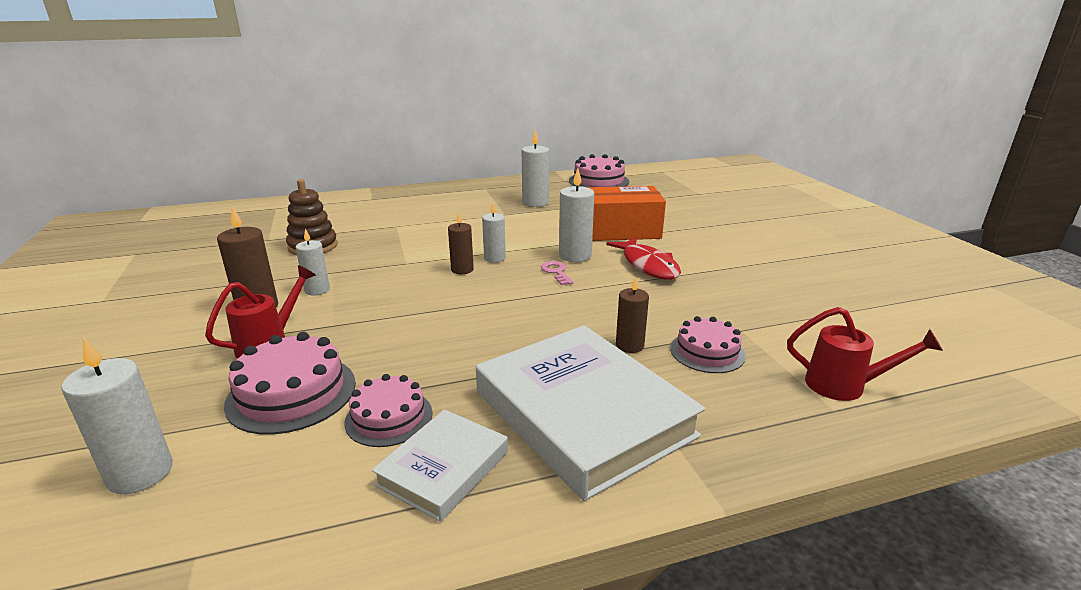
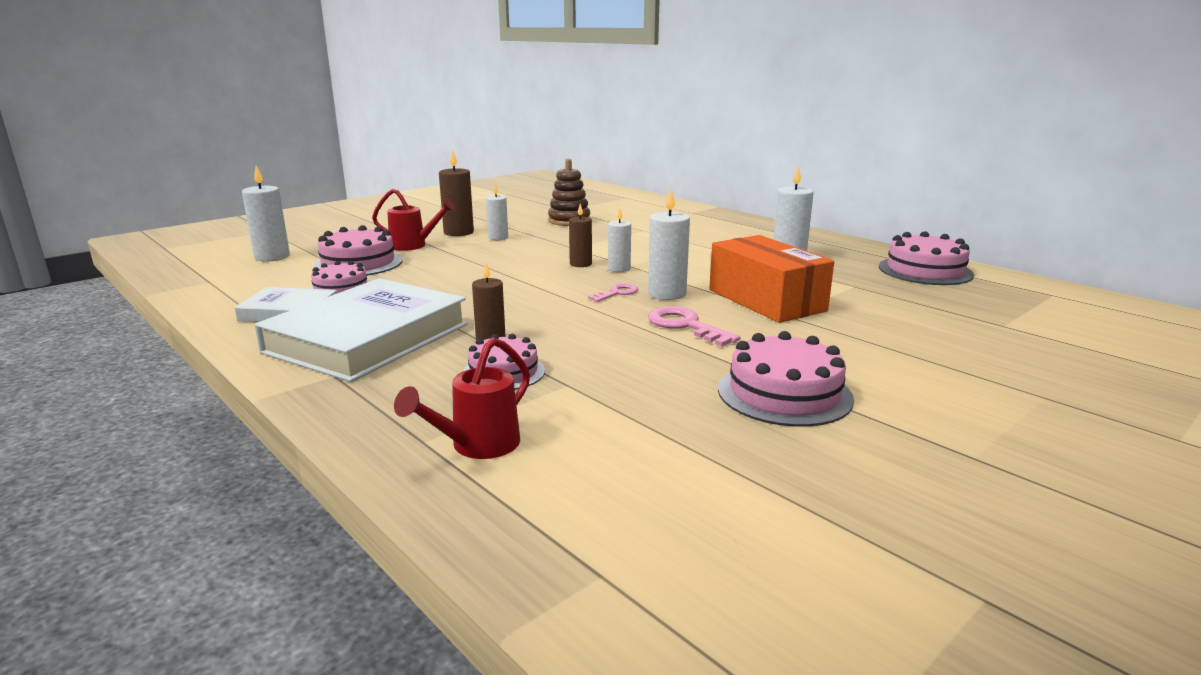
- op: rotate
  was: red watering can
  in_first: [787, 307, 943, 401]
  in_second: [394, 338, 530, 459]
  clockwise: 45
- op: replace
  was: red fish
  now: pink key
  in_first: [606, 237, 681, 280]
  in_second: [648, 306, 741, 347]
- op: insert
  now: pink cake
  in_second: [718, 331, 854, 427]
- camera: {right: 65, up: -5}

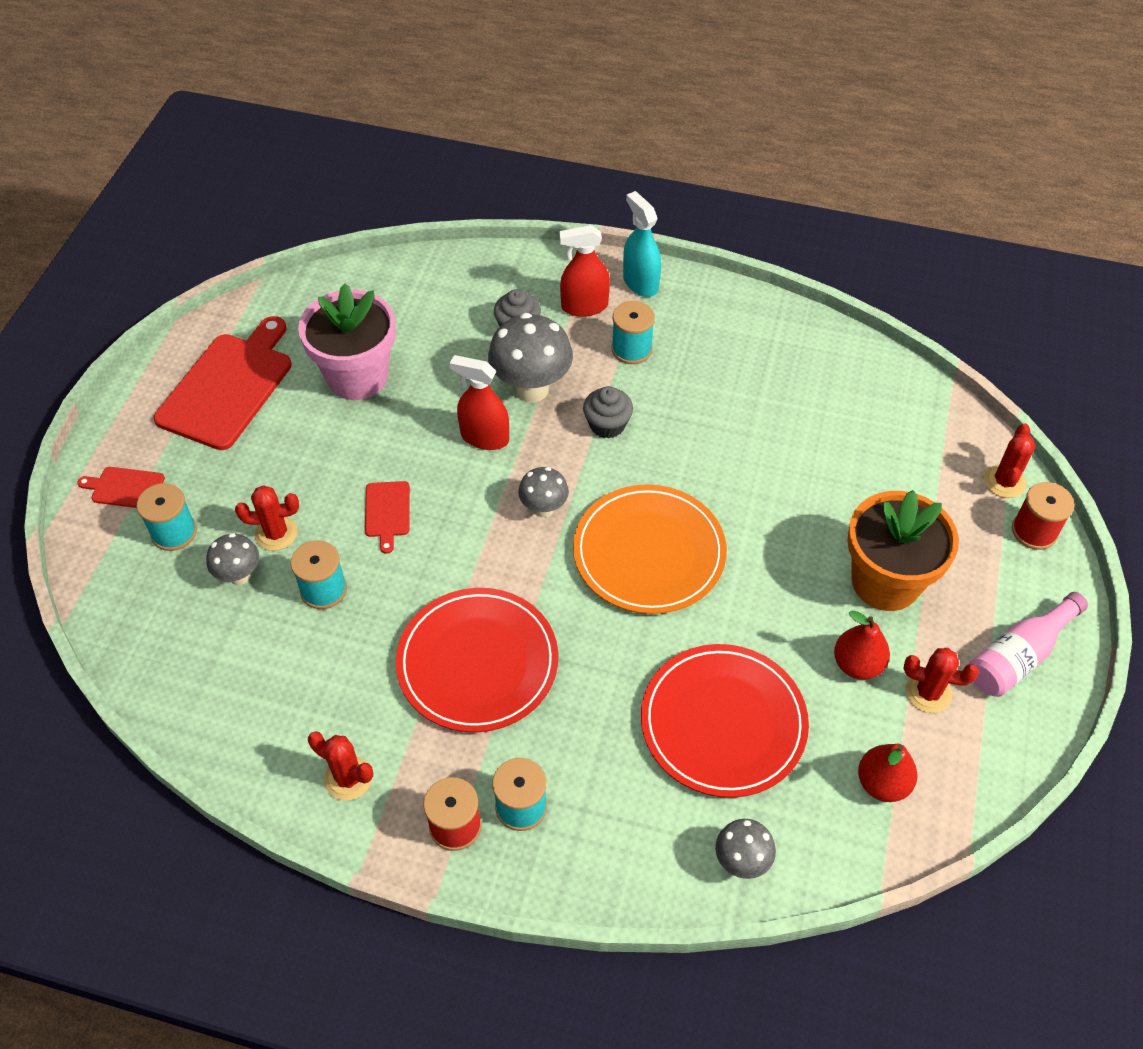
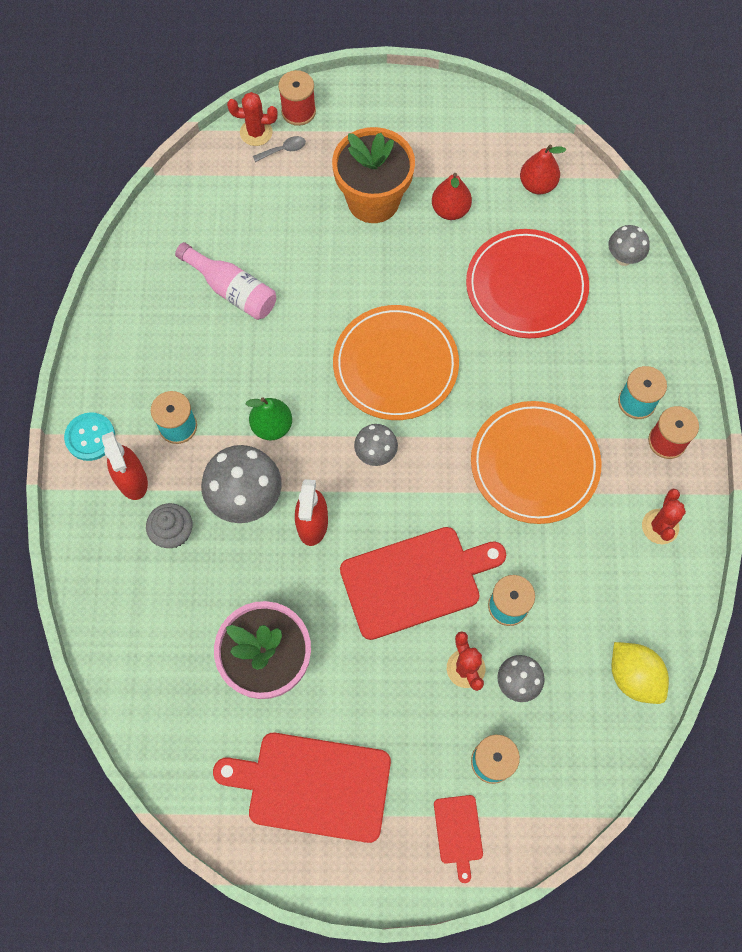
- op: replace
  was: turquoise spray bottle
  now: turquoise button
  in_first: [623, 191, 661, 297]
  in_second: [64, 412, 115, 461]
- op: move
  was: pink bottle
  in_first: [969, 592, 1088, 697]
  in_second: [175, 242, 276, 320]
- op: replace
  was: grey cupcake
  now: green pear
  in_first: [583, 386, 633, 439]
  in_second: [245, 397, 292, 441]
- op: insert
  now: grey spoon
  in_second: [253, 136, 306, 162]
- op: resize
  was: red cutting board
  in_first: [365, 481, 410, 554]
  in_second: [340, 527, 506, 640]
  ratio: 2.15
- op: recolor
  was: red plate
  now: orange plate
  in_first: [396, 588, 558, 732]
  in_second: [471, 401, 601, 524]
- op: insert
  now: yellow lemon
  in_second: [611, 642, 669, 704]
- op: delete
  was: red cactus
  in_first: [903, 648, 979, 713]
- camera: {right: -105, up: 15}

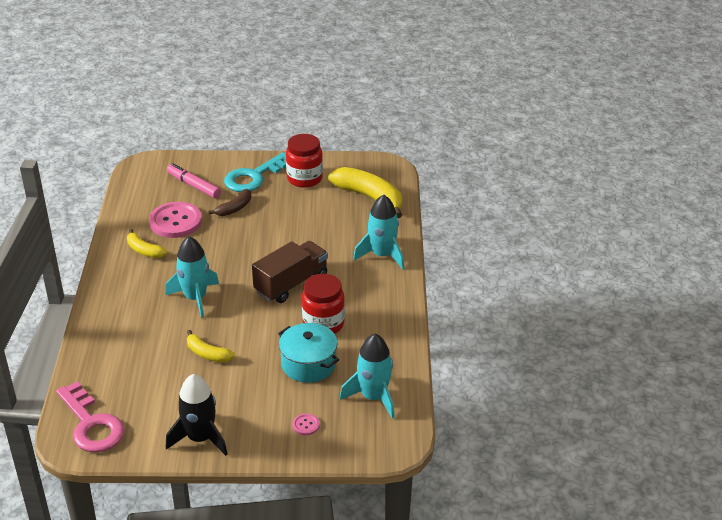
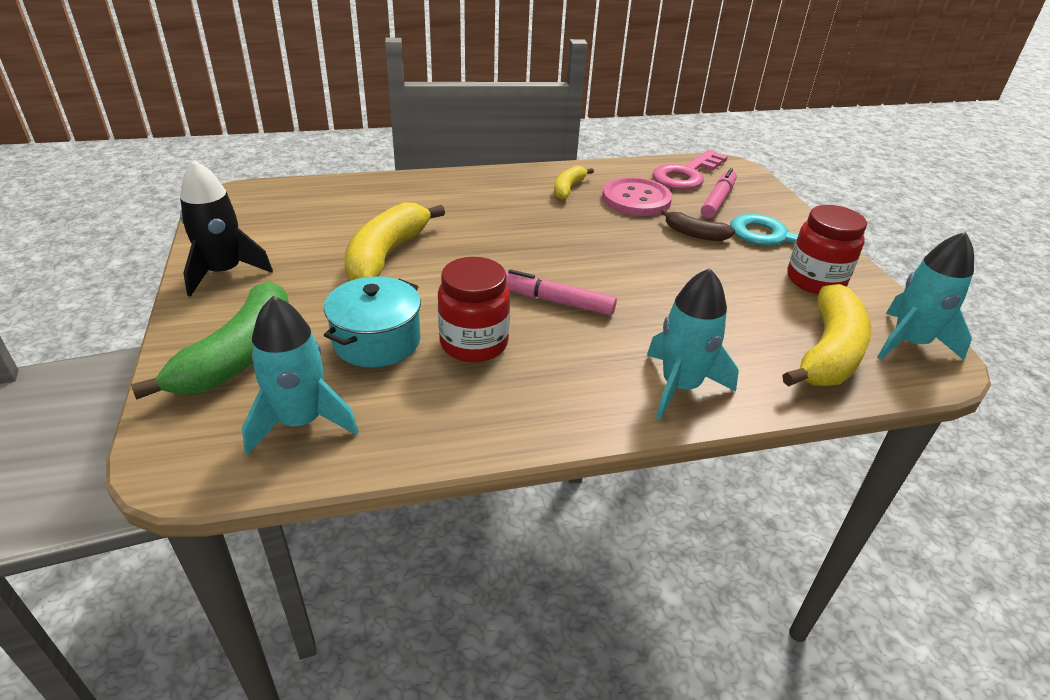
- op: replace
  was: pink button
  now: green banana
  in_first: [292, 413, 320, 436]
  in_second: [131, 281, 289, 399]
- op: resize
  was: yellow banana
  in_first: [187, 330, 235, 362]
  in_second: [344, 202, 445, 280]
  ratio: 1.85
- op: replace
  was: brown truck
  now: pink marker
  in_first: [252, 241, 328, 303]
  in_second: [506, 269, 617, 315]
- op: move
  was: pink key
  in_first: [56, 381, 125, 452]
  in_second: [652, 150, 728, 190]
- op: move
  was: turquoise rocket
  in_first: [166, 236, 219, 318]
  in_second: [877, 231, 974, 360]
- camera: {right: 75, up: 0}

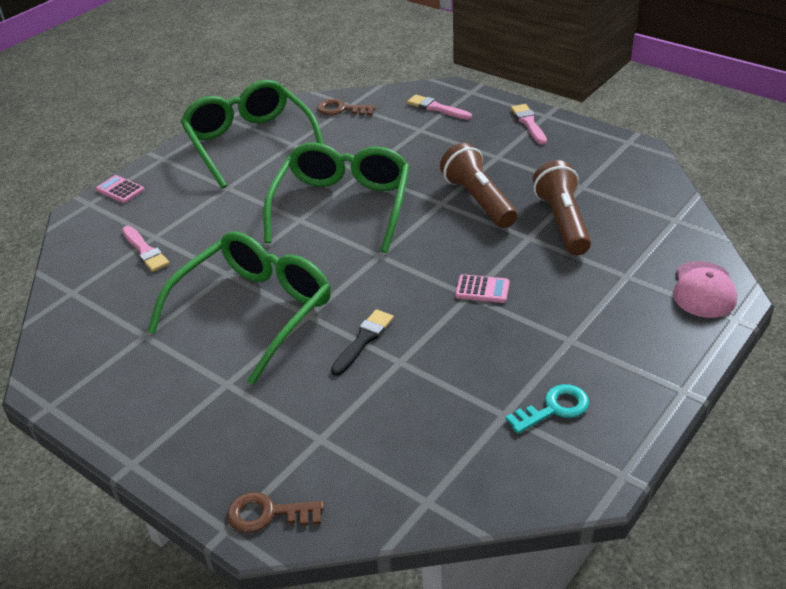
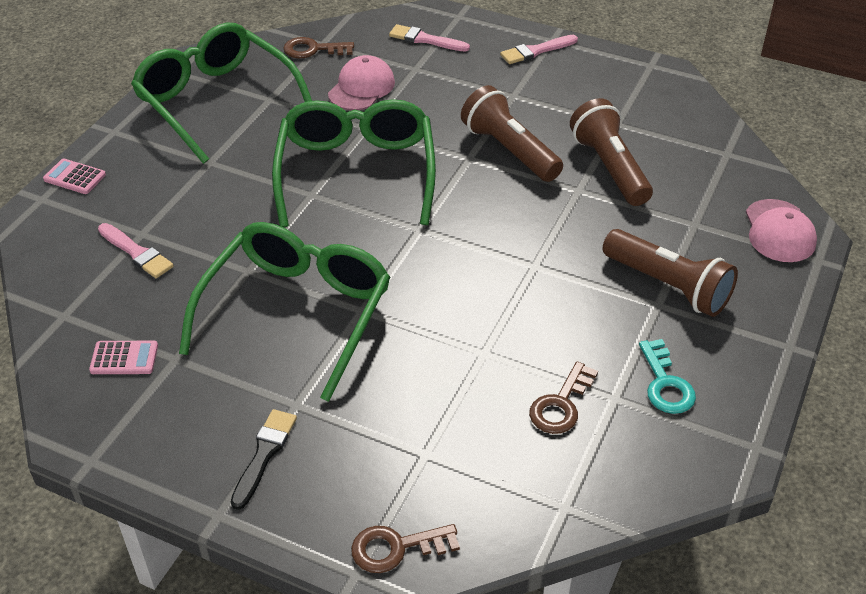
- op: move
  was: pink calculator
  in_first: [455, 274, 510, 303]
  in_second: [89, 341, 158, 374]
- op: move
  was: black brush
  in_first: [331, 309, 394, 376]
  in_second: [231, 409, 297, 510]
- op: insert
  now: pink cap
  in_second: [328, 55, 395, 110]
- op: rotate
  was: pink brush
  in_first: [511, 104, 547, 145]
  in_second: [500, 35, 578, 64]
  clockwise: -90
- op: insert
  now: brown key
  in_second: [529, 361, 598, 434]
- op: insert
  now: brown flashlight
  in_second: [603, 229, 738, 317]
- op: rotate
  was: turquoise key
  in_first: [505, 384, 589, 434]
  in_second: [639, 339, 696, 414]
  clockwise: 120
- camera: {right: -15, up: 5}

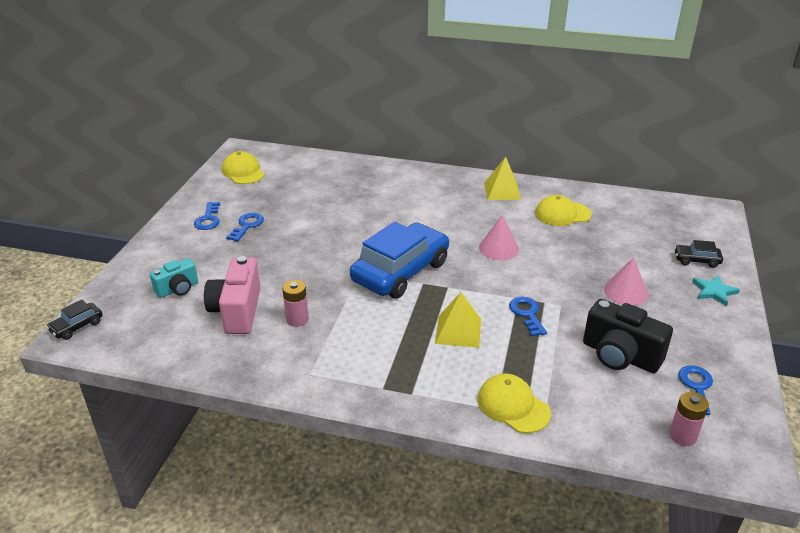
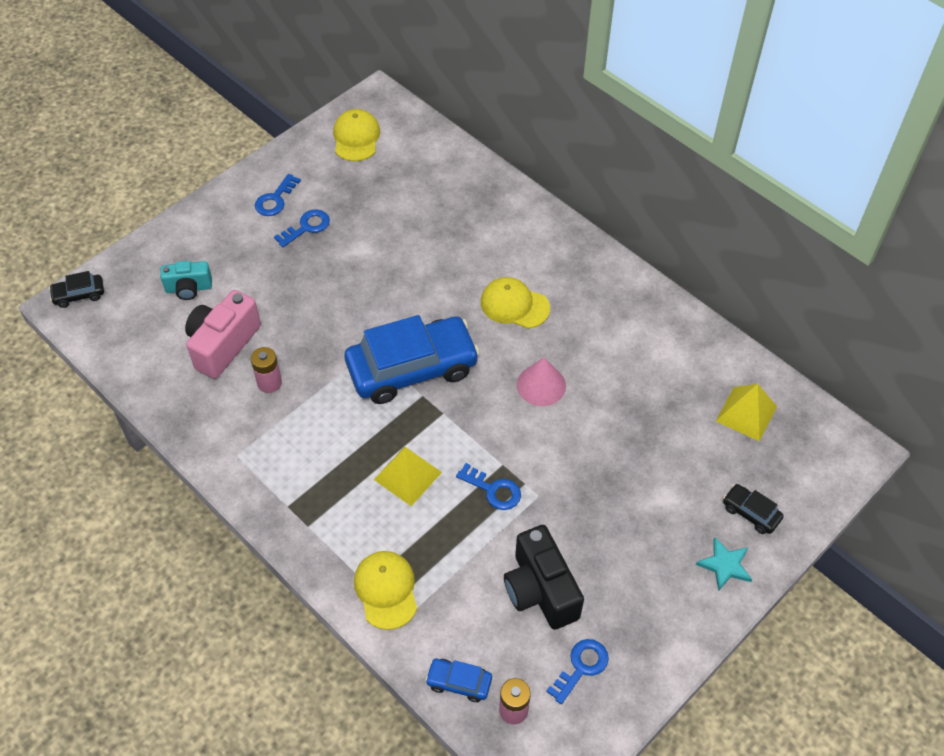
- op: insert
  now: blue car
  in_second: [425, 659, 492, 702]
- op: rotate
  was: blue key
  in_first: [509, 297, 547, 336]
  in_second: [456, 463, 521, 510]
  clockwise: 105
- op: move
  was: yellow cap
  in_first: [535, 195, 592, 226]
  in_second: [481, 277, 550, 329]
- op: move
  was: yellow pyramid
  in_first: [484, 157, 522, 200]
  in_second: [716, 384, 777, 441]
- op: delete
  was: pink cone
  in_first: [604, 257, 648, 306]
- camera: {right: 30, up: 20}

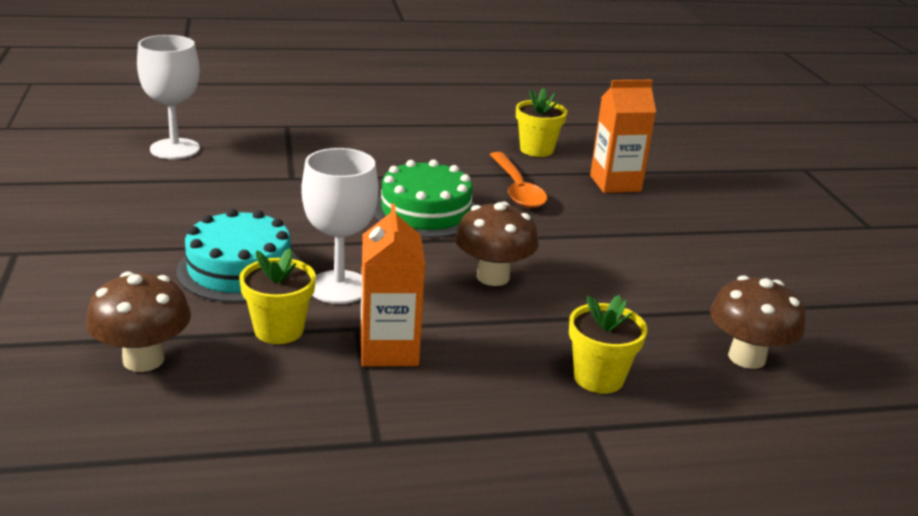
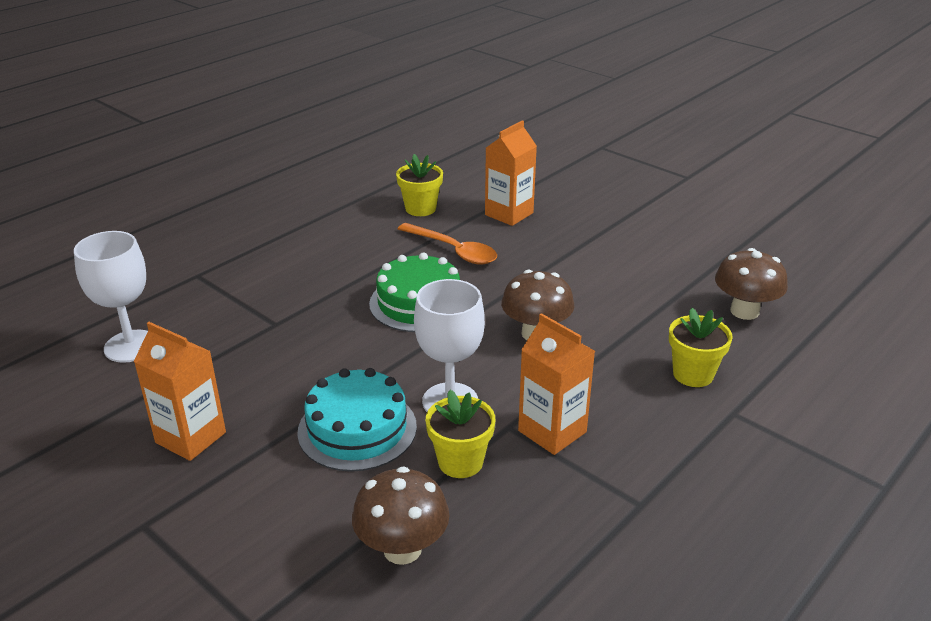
- op: insert
  now: orange carton
  in_second: [134, 322, 226, 461]
- camera: {right: -35, up: 5}

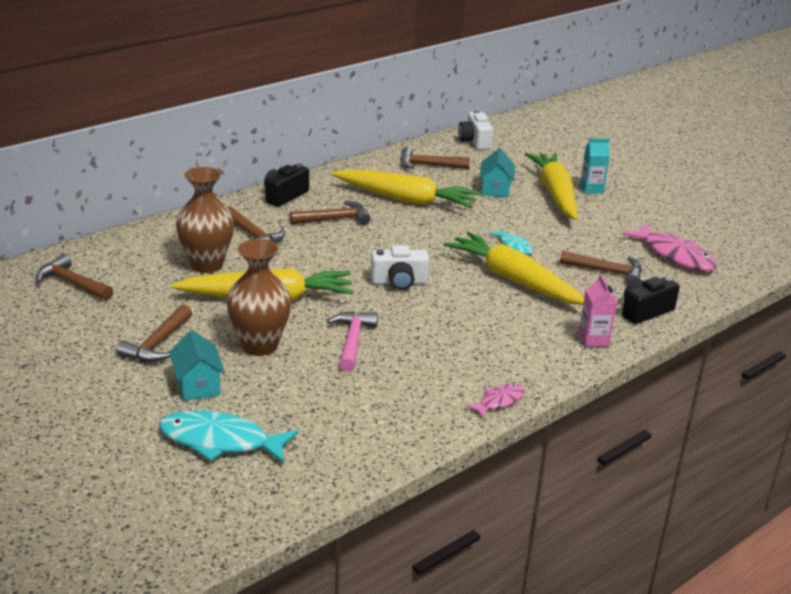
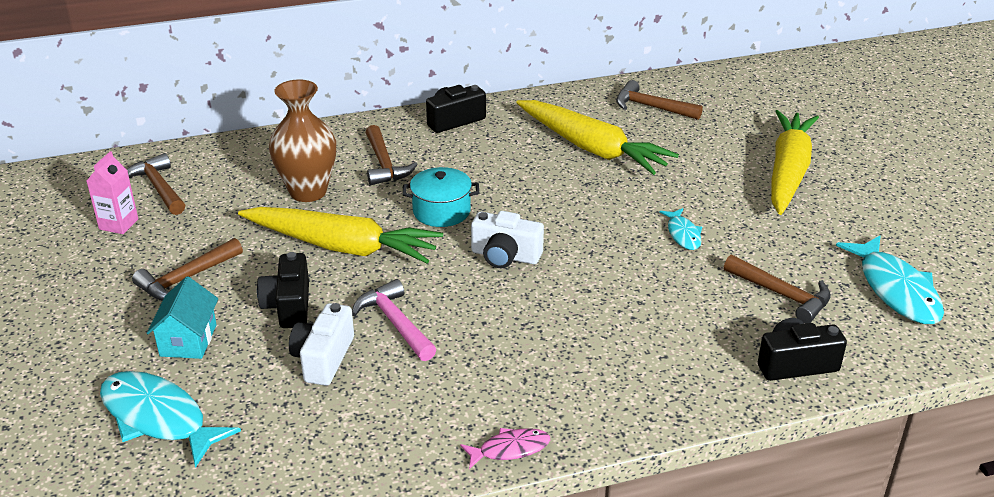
- op: move
  was: pink carton
  in_first: [579, 274, 617, 347]
  in_second: [87, 151, 138, 234]
- op: replace
  was: brown vase
  now: black camera
  in_first: [227, 239, 291, 356]
  in_second: [257, 252, 309, 328]
- op: move
  was: white camera
  in_first: [458, 110, 493, 150]
  in_second: [289, 303, 354, 386]
- op: rotate
  was: pink hammer
  in_first: [327, 311, 378, 372]
  in_second: [352, 279, 436, 361]
  clockwise: -60
- op: insert
  now: turquoise pot
  in_second: [403, 167, 479, 227]
- op: recolor
  was: pink fish
  now: turquoise fish
  in_first: [621, 223, 717, 271]
  in_second: [836, 236, 944, 324]
- op: delete
  was: brown hammer
  in_first: [290, 200, 371, 225]
- op: delete
  was: yellow carrot
  in_first: [444, 232, 584, 305]
- op: delete
  was: turquoise house
  in_first: [480, 148, 515, 198]
- op: delete
  was: turquoise carton
  in_first: [580, 138, 610, 194]
- camera: {right: 25, up: 5}

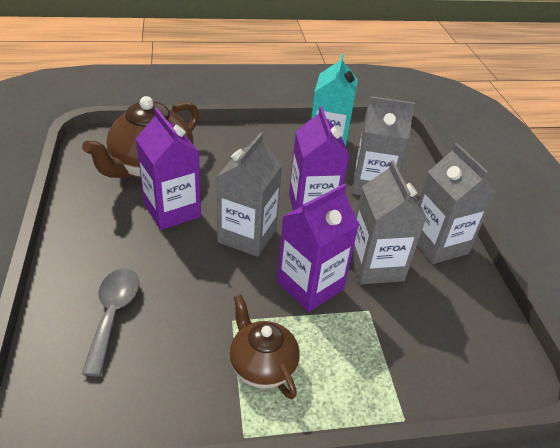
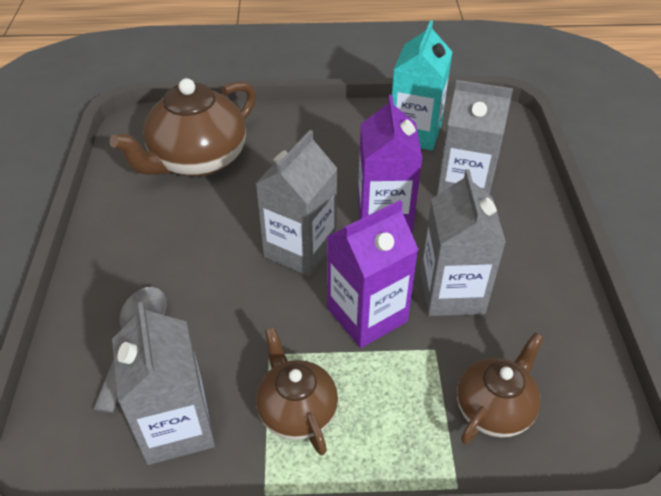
- op: move
  was: grey carton
  in_first: [417, 143, 497, 264]
  in_second: [112, 302, 215, 465]
- op: insert
  now: brown teapot
  in_second: [457, 332, 544, 444]
- op: delete
  was: purple carton
  in_first: [136, 108, 201, 230]
- camera: {right: 10, up: 5}

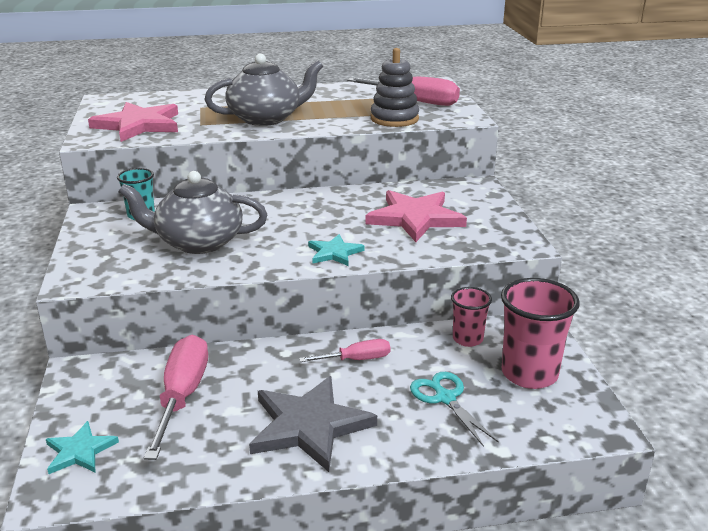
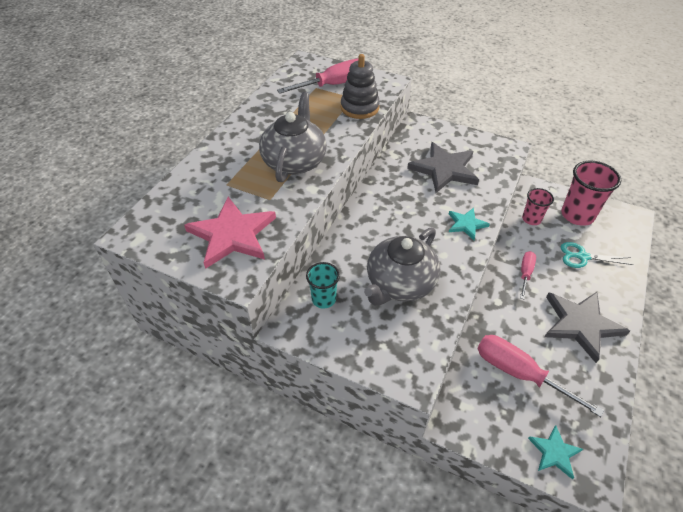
- op: recolor
  was: pink star
  now: grey star
  in_first: [365, 190, 467, 242]
  in_second: [407, 142, 479, 193]
- camera: {right: -55, up: 20}

